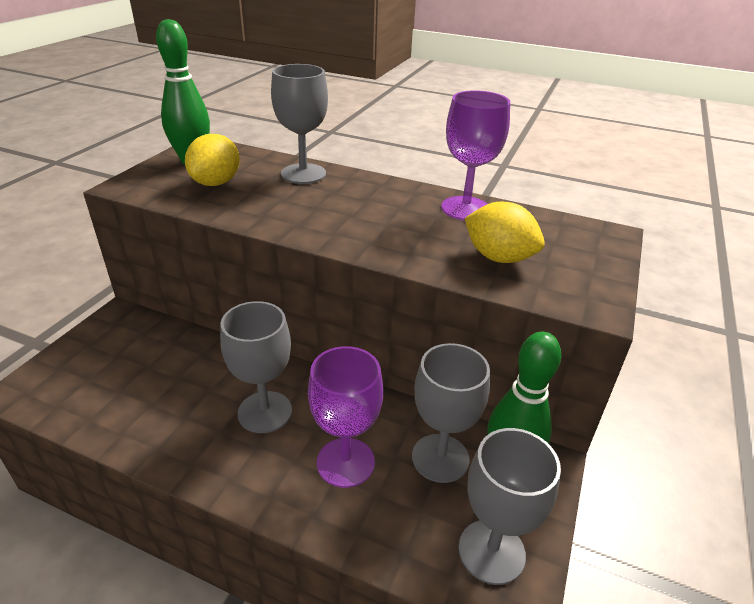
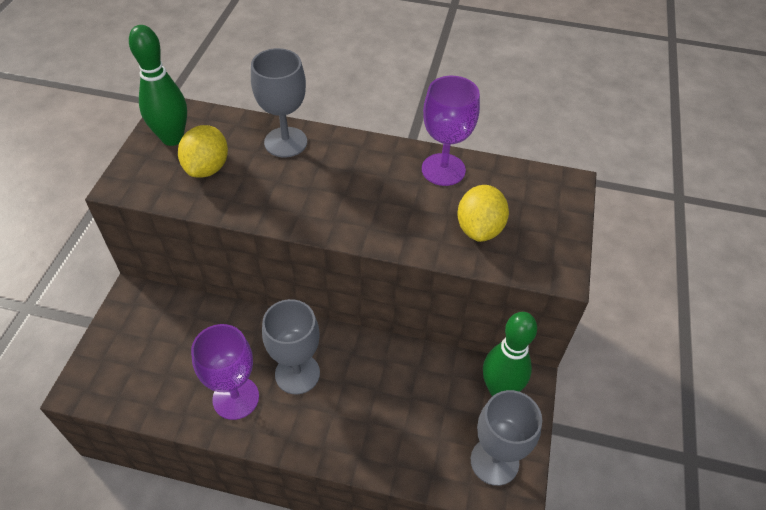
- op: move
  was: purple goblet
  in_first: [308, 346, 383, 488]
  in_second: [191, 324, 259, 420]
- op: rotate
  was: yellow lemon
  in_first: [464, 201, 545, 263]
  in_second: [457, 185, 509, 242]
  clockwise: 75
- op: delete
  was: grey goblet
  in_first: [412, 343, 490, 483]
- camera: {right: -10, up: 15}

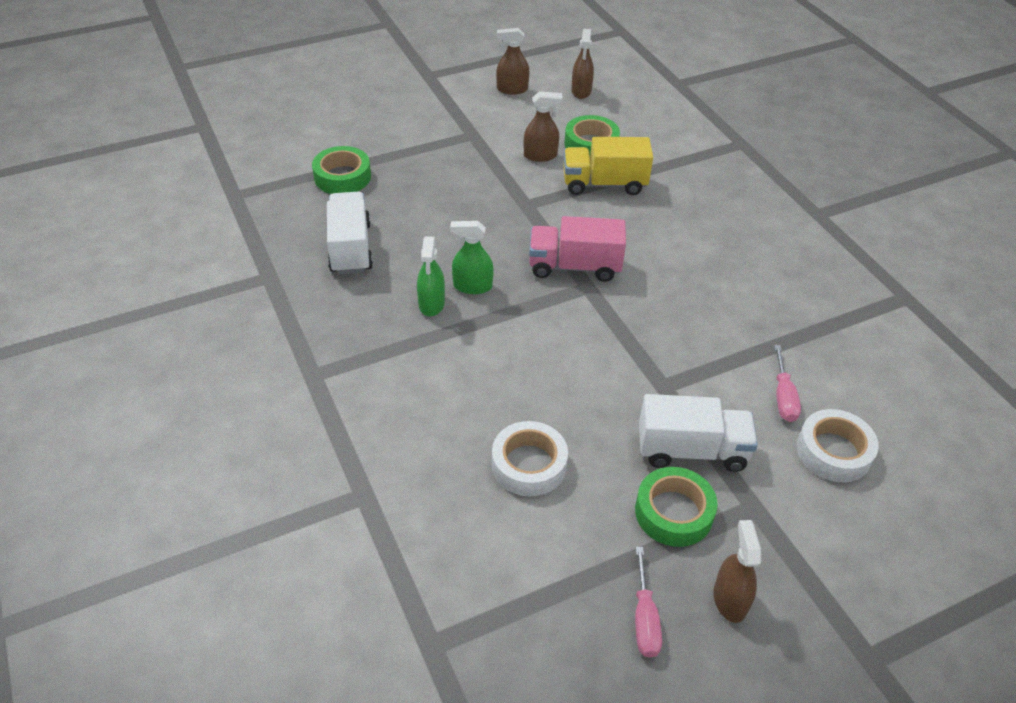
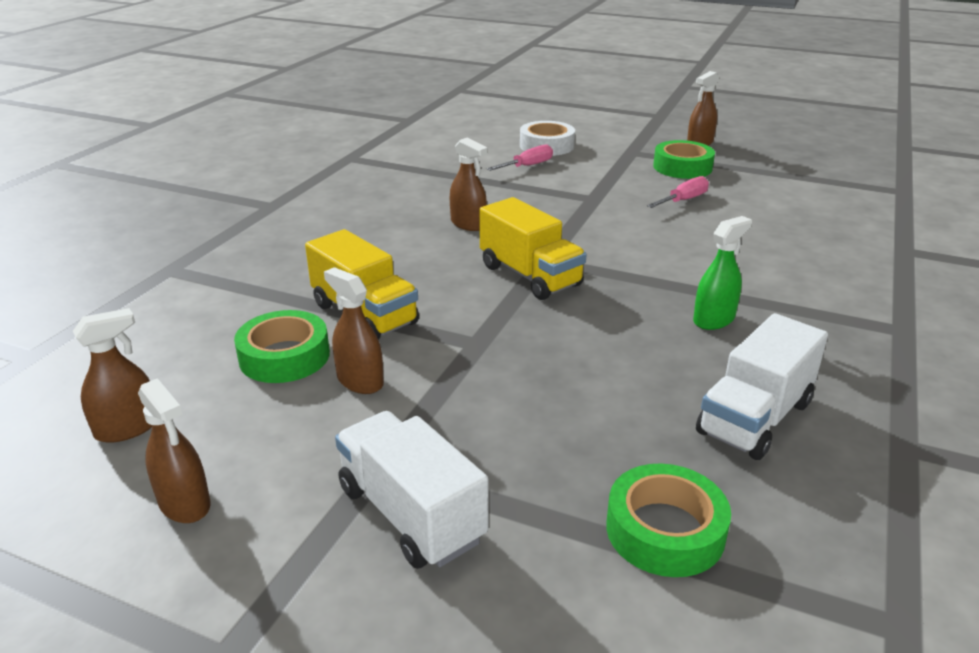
- op: move
  was: white truck
  in_first: [639, 394, 758, 472]
  in_second: [335, 411, 489, 569]
- op: insert
  now: brown spray bottle
  in_second: [450, 138, 488, 231]
- op: recolor
  was: pink truck
  now: yellow truck
  in_first: [529, 216, 626, 282]
  in_second: [479, 197, 587, 300]
- op: move
  was: pink screwdriver
  in_first: [635, 547, 662, 658]
  in_second: [647, 176, 709, 208]
- op: delete
  was: green spray bottle
  in_first: [450, 221, 494, 294]
- op: delete
  was: white tape
  in_first: [492, 421, 568, 497]
- camera: {right: -130, up: -15}

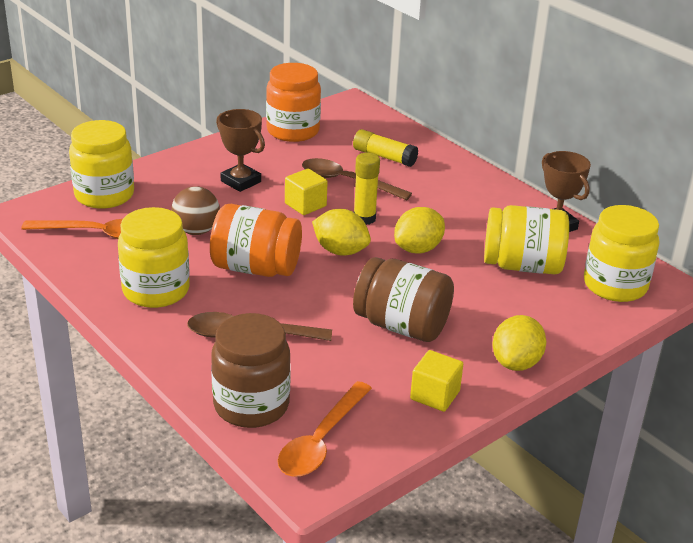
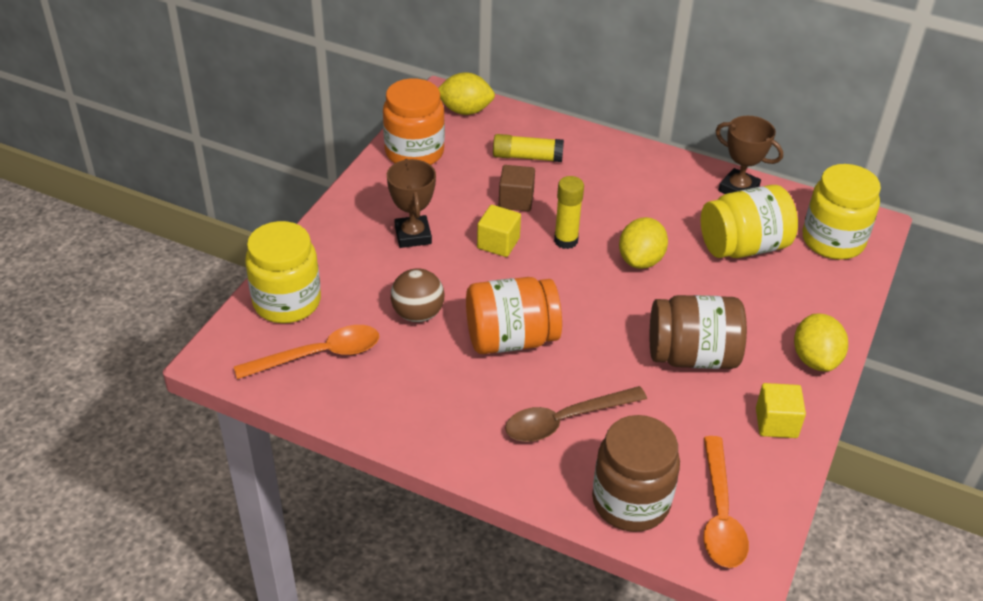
- op: rotate
  was: brown trophy
  in_first: [216, 109, 265, 192]
  in_second: [387, 159, 436, 248]
  clockwise: 60
- op: move
  was: yellow lemon
  in_first: [312, 209, 371, 256]
  in_second: [438, 72, 495, 115]
- op: replace
  was: brown spoon
  now: brown cube
  in_first: [302, 158, 412, 200]
  in_second: [499, 165, 535, 212]
- op: delete
  was: yellow jar
  in_first: [118, 207, 190, 308]
- camera: {right: -25, up: 10}

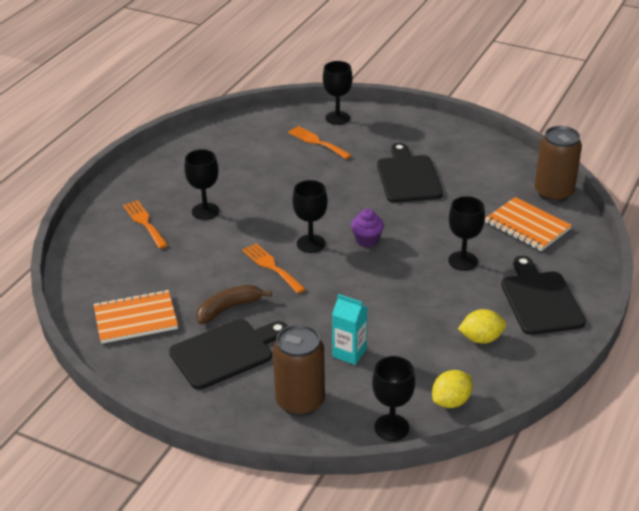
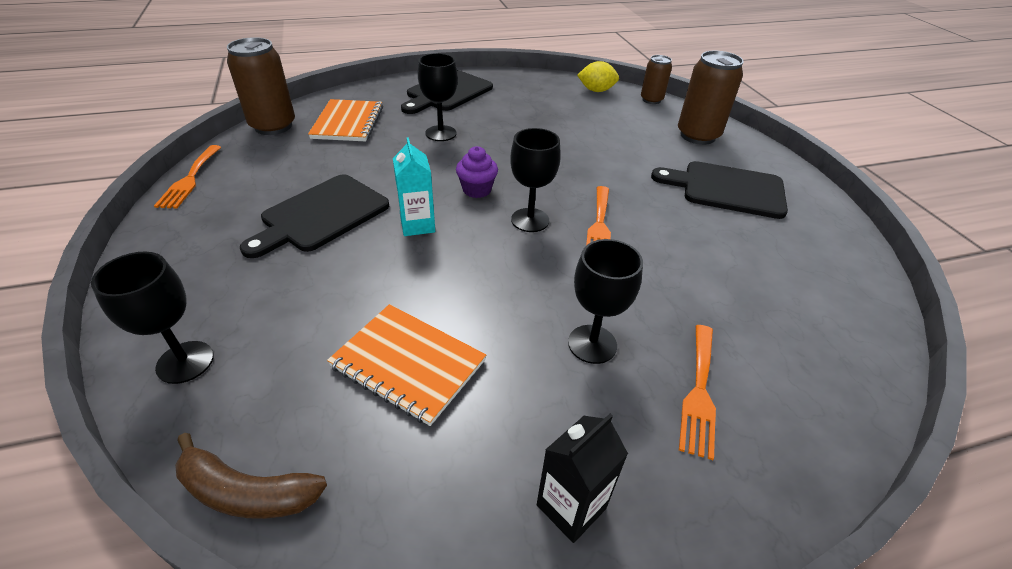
- op: move
  was: orange fork
  in_first: [288, 126, 352, 159]
  in_second: [154, 145, 221, 209]
- op: move
  was: brown banana
  in_first: [196, 285, 272, 324]
  in_second: [175, 433, 327, 519]
- op: move
  was: orange notebook
  in_first: [94, 290, 178, 344]
  in_second: [327, 304, 486, 426]
- op: move
  was: turquoise carton
  in_first: [332, 294, 367, 365]
  in_second: [393, 137, 435, 236]
- op: insert
  now: black carton
  in_second: [537, 414, 628, 543]
- op: replace
  was: black goblet
  now: brown can
  in_first: [372, 356, 415, 441]
  in_second: [641, 55, 672, 104]
- op: delete
  was: yellow lemon
  in_first: [458, 309, 506, 344]
- camera: {right: -135, up: 5}

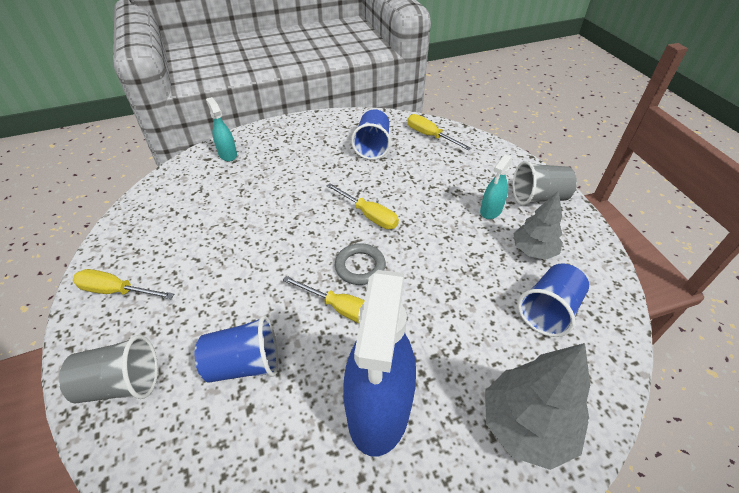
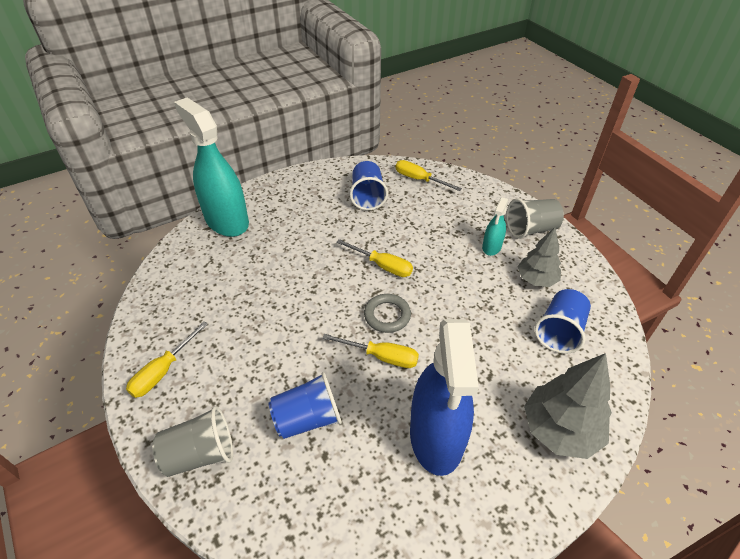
- op: rotate
  was: yellow screwdriver
  in_first: [73, 269, 174, 299]
  in_second: [126, 321, 208, 398]
  clockwise: -60
- op: resize
  was: turquoise spray bottle
  in_first: [206, 97, 237, 162]
  in_second: [174, 98, 249, 237]
  ratio: 2.16
- camera: {right: -10, up: 0}

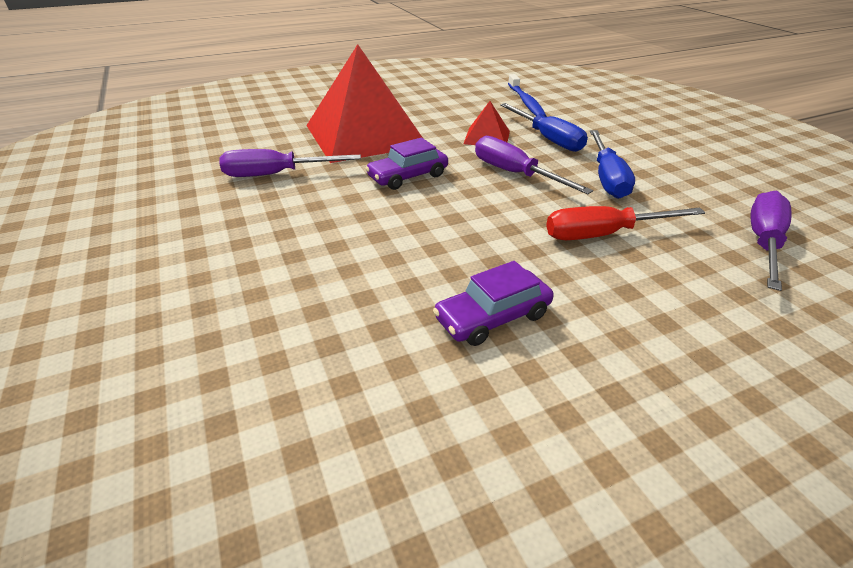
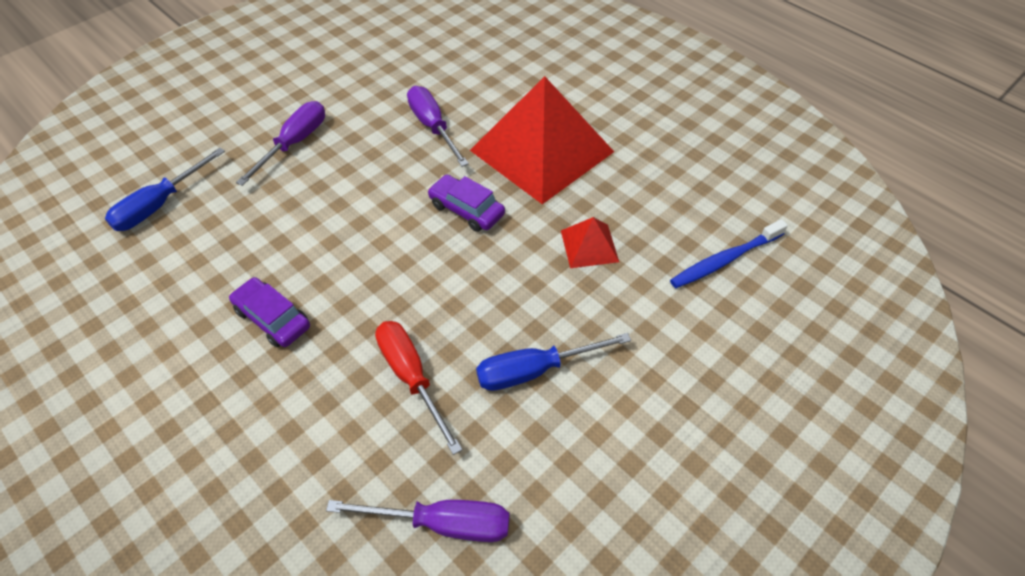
- op: move
  was: blue screwdriver
  in_first: [500, 103, 588, 152]
  in_second: [105, 148, 225, 231]
- op: move
  was: purple screwdriver
  in_first: [475, 136, 593, 194]
  in_second: [236, 101, 325, 186]
- camera: {right: 70, up: 15}

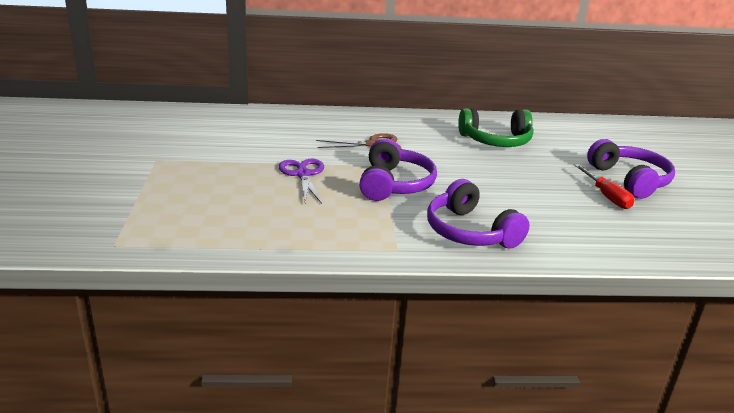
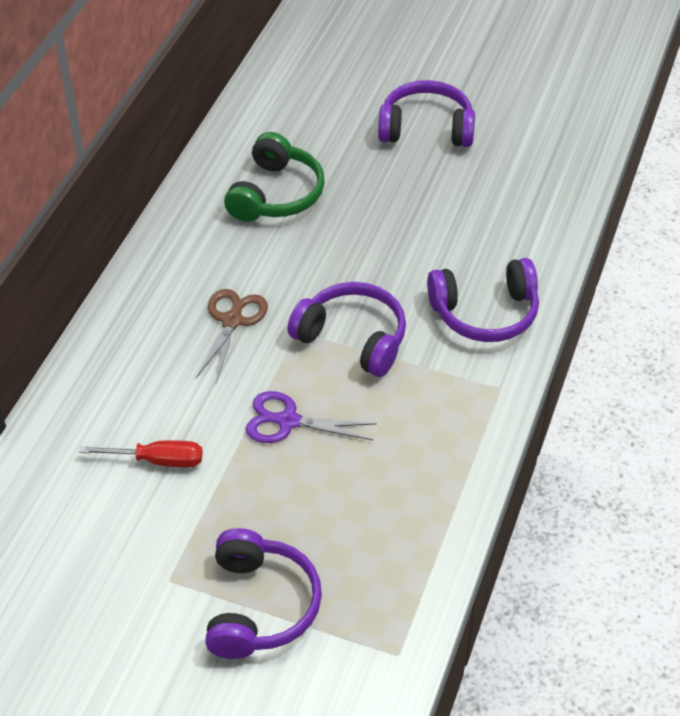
- op: move
  was: red screwdriver
  in_first: [574, 164, 635, 209]
  in_second: [79, 440, 203, 467]
- op: insert
  now: purple headphones
  in_second: [205, 528, 322, 659]
- camera: {right: -65, up: 20}

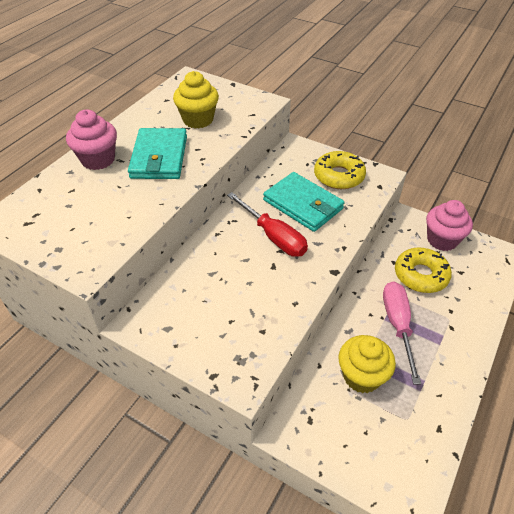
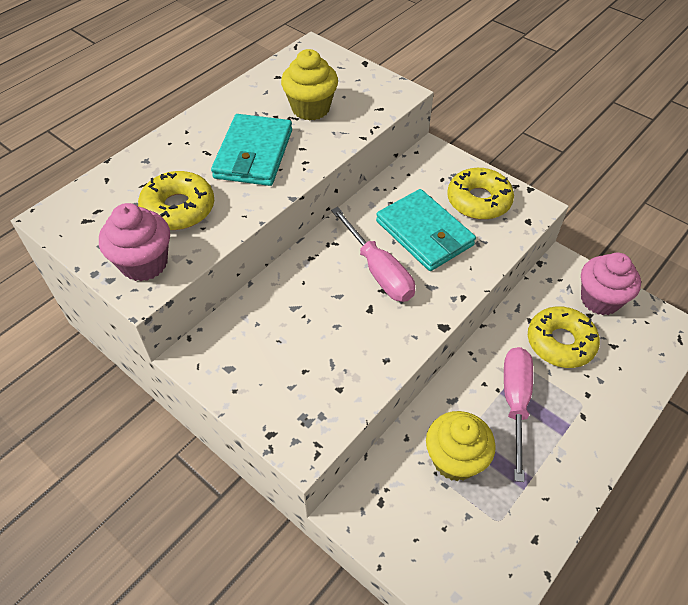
- op: move
  was: pink cupcake
  in_first: [66, 109, 117, 170]
  in_second: [99, 203, 170, 281]
- op: insert
  now: yellow donut
  in_second: [138, 171, 214, 230]
- op: recolor
  was: red screwdriver
  now: pink screwdriver
  in_first: [227, 192, 308, 257]
  in_second: [331, 207, 415, 302]
- camera: {right: 10, up: 5}

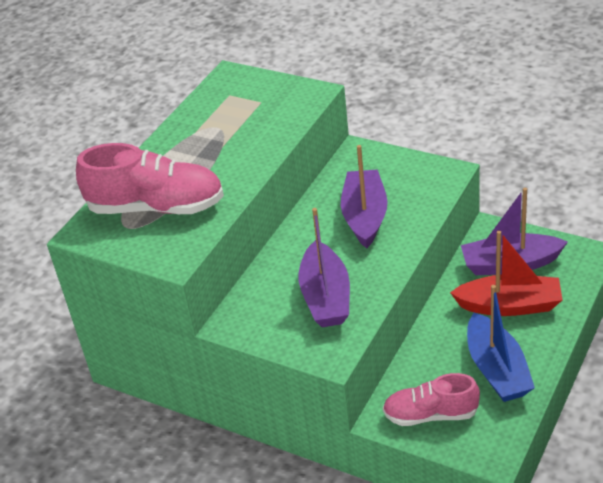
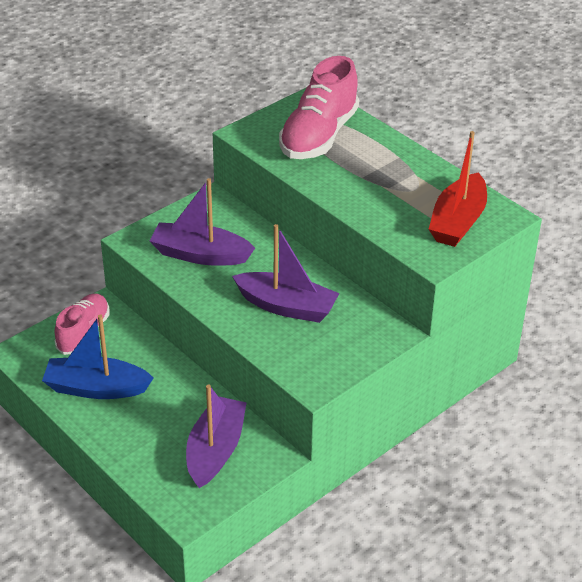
- op: move
  was: red boat
  in_first: [450, 231, 563, 316]
  in_second: [429, 131, 487, 247]
- camera: {right: 105, up: 0}

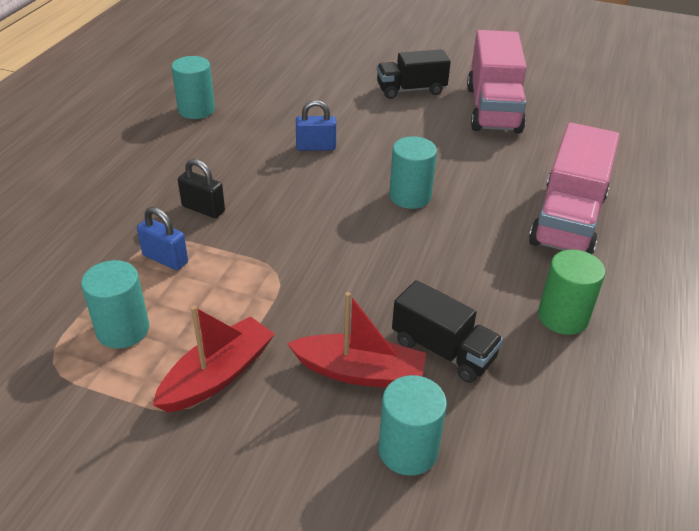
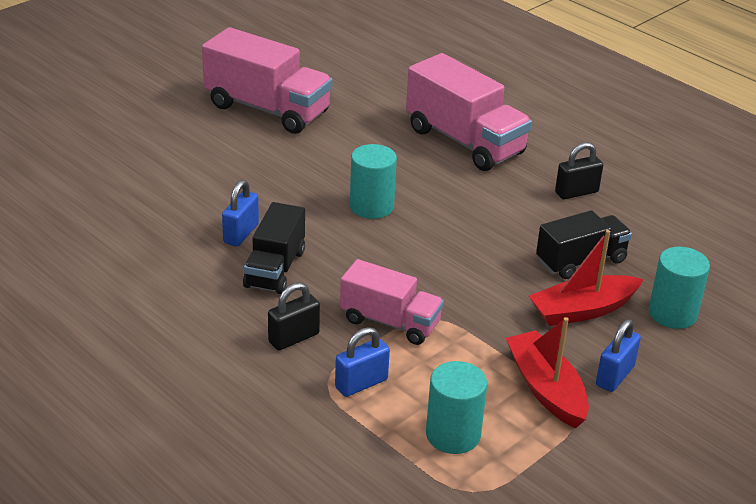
- op: move
  was: black truck
  in_first: [377, 49, 451, 99]
  in_second: [243, 202, 305, 294]
- op: insert
  now: pink truck
  in_second: [340, 259, 444, 345]
- op: rotate
  was: red boat
  in_first: [287, 292, 426, 388]
  in_second: [529, 230, 644, 326]
  clockwise: -150
- op: replace
  was: green cylinder
  now: black padlock
  in_first: [538, 249, 605, 335]
  in_second: [555, 142, 603, 200]
- op: insert
  now: blue padlock
  in_second: [596, 319, 641, 392]
- op: delete
  was: turquoise cylinder
  in_first: [171, 56, 215, 119]
- camera: {right: -65, up: -5}

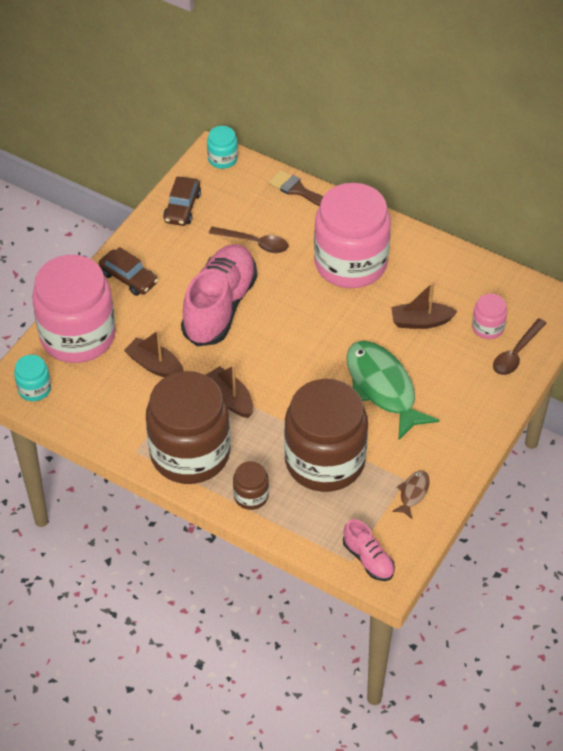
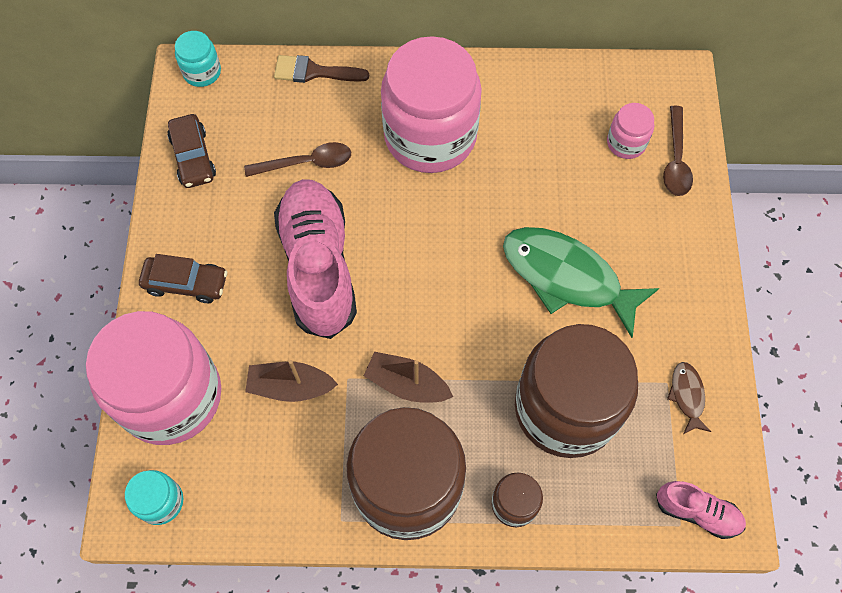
- op: delete
  was: brown boat
  in_first: [391, 282, 458, 329]
- camera: {right: -30, up: 15}

